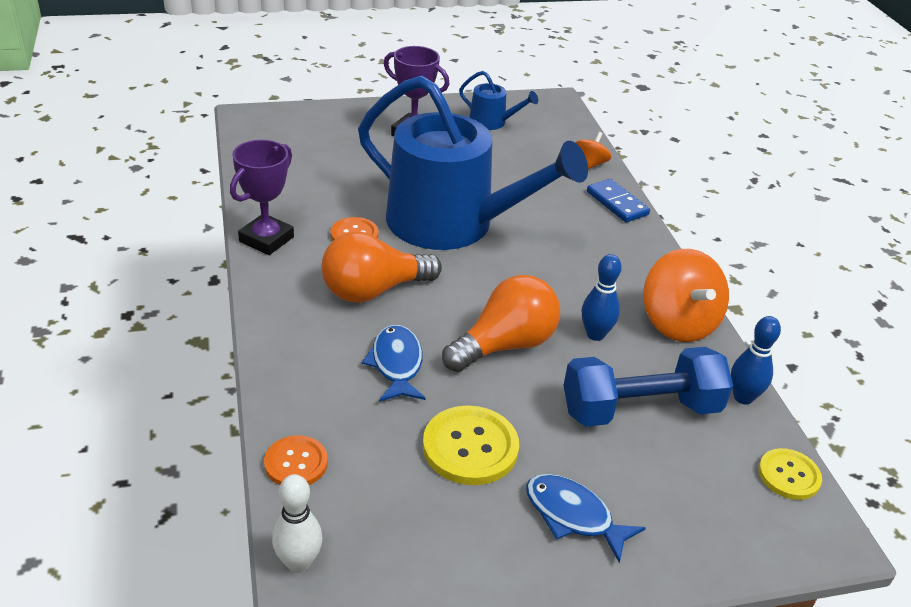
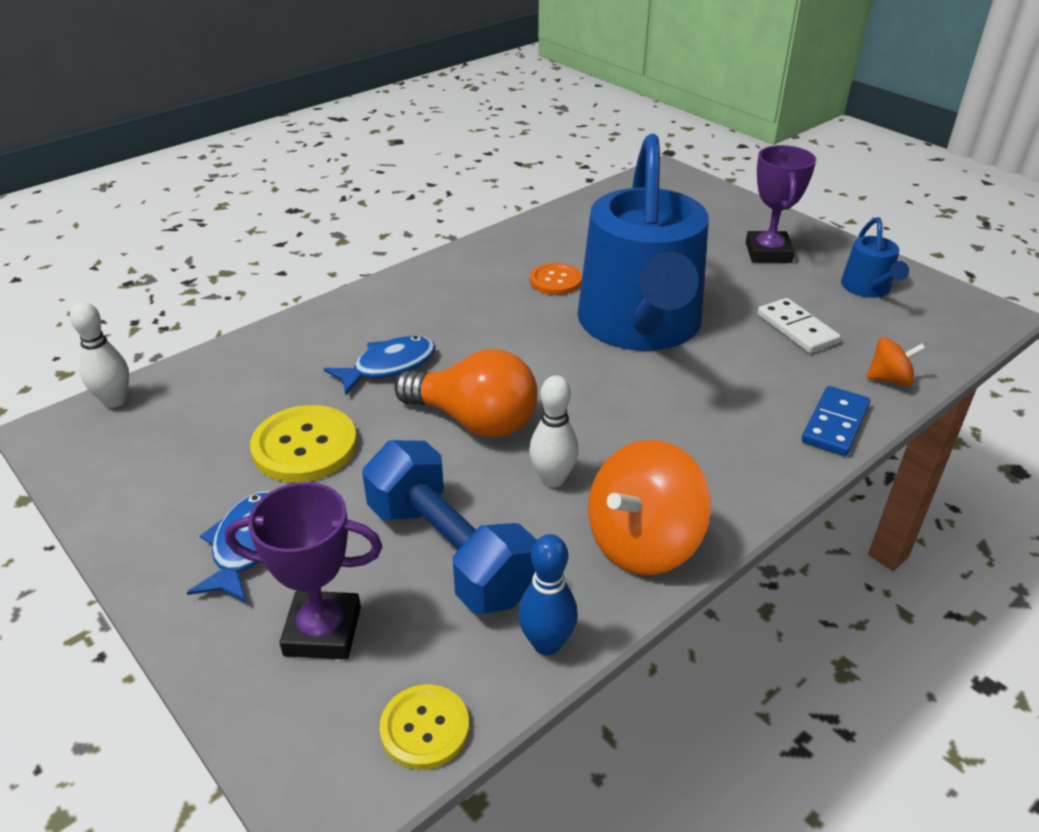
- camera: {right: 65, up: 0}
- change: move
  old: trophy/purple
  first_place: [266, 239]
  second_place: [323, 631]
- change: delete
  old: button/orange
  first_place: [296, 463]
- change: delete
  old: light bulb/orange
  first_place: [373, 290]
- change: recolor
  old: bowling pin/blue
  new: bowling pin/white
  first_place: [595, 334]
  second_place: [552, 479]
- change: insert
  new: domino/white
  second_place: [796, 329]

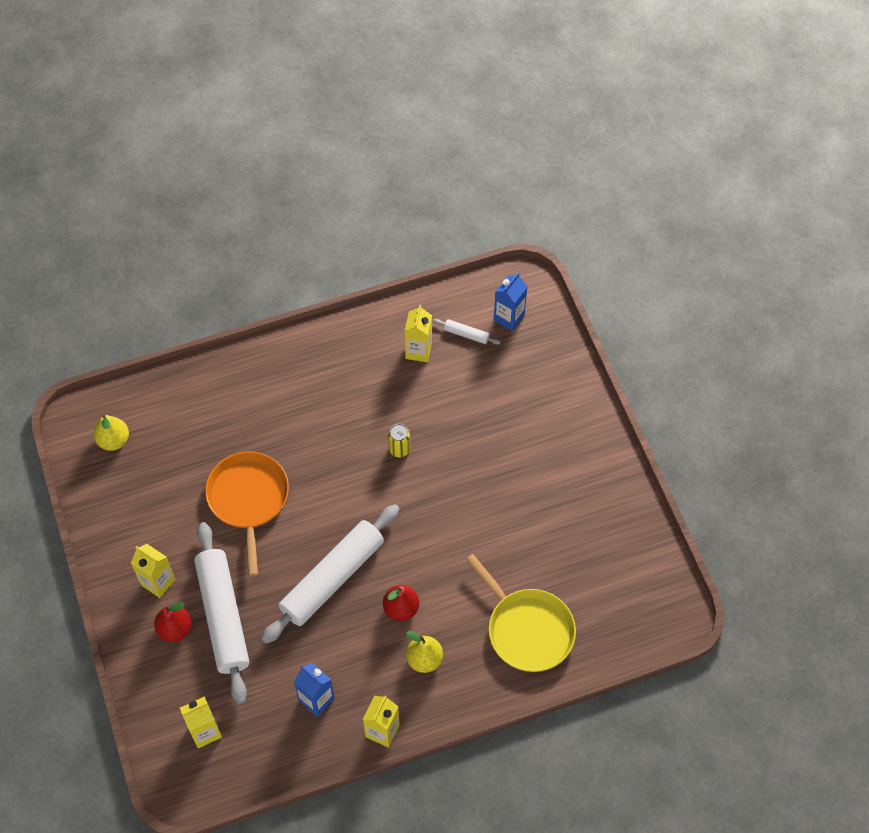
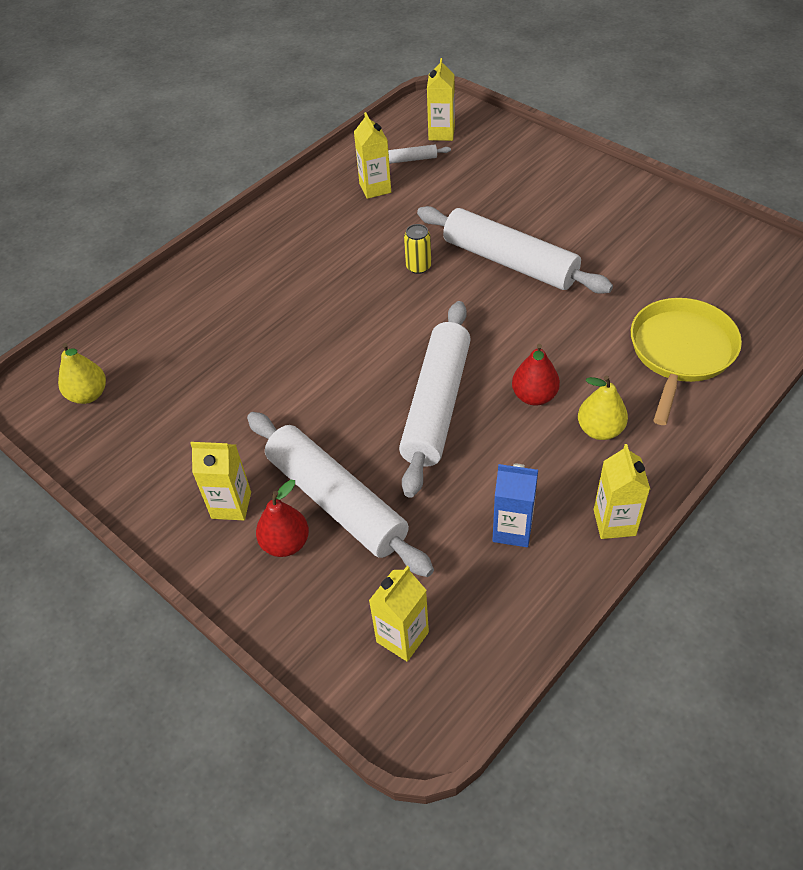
- camera: {right: -25, up: -10}
- change: delete
  old: pan/orange
  first_place: [248, 499]
- change: rotate
  old: pan/yellow
  first_place: [527, 629]
  second_place: [680, 352]
  degrees: -90
- change: recolor
  old: carton/blue
  new: carton/yellow
  first_place: [509, 317]
  second_place: [441, 133]
- change: insert
  new: rolling pin/white
  second_place: [510, 262]

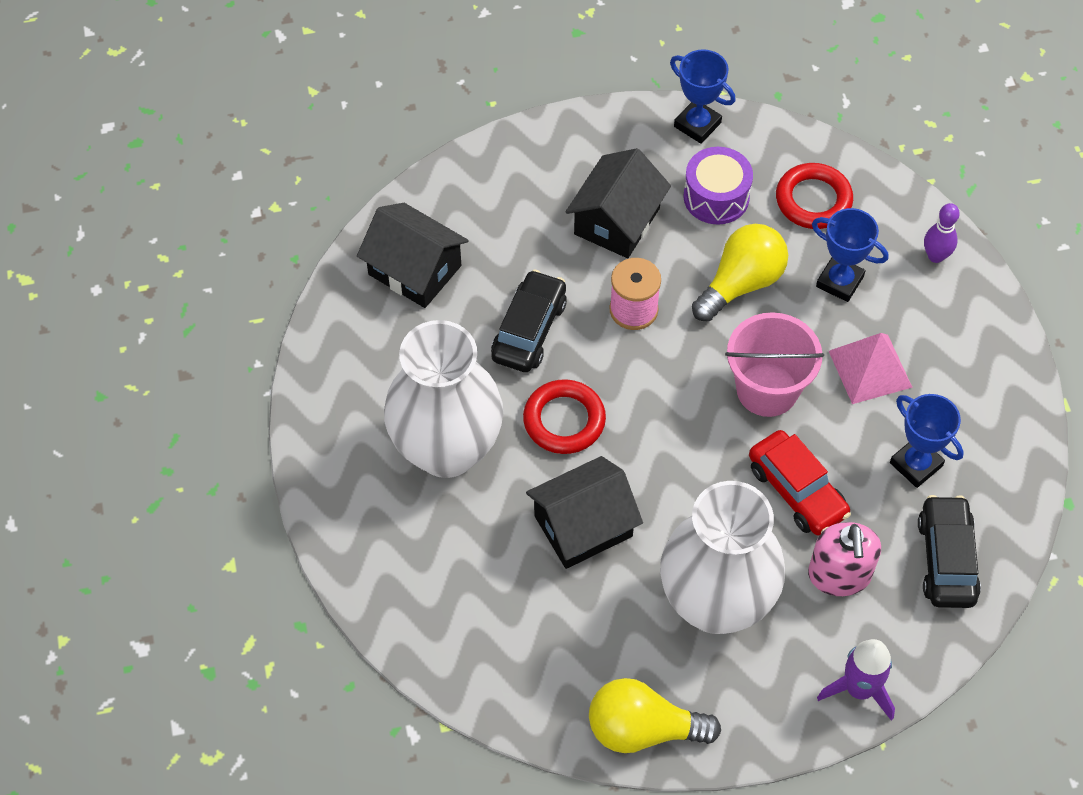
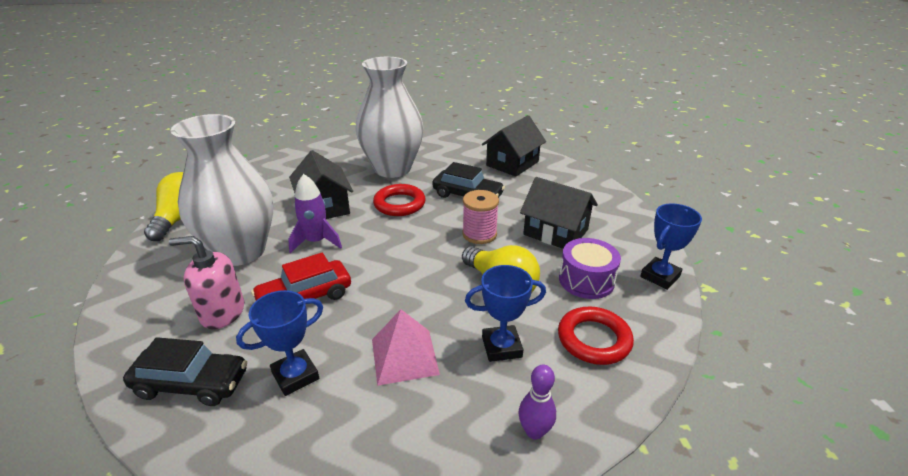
- camera: {right: 95, up: -25}
- change: delete
  old: bucket/pink
  first_place: [767, 390]
- change: rotate
  old: trophy/blue
  first_place: [839, 281]
  second_place: [501, 347]
  degrees: 45
- change: move
  old: rocket/purple
  first_place: [859, 689]
  second_place: [316, 242]

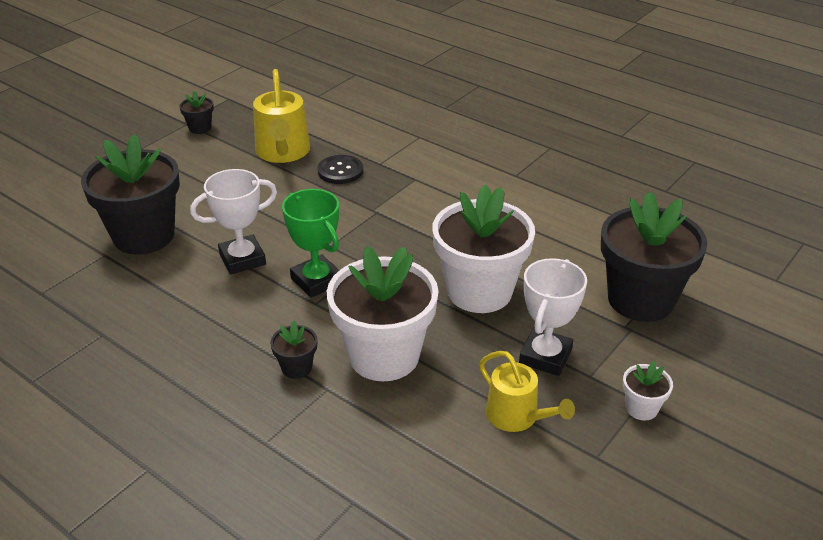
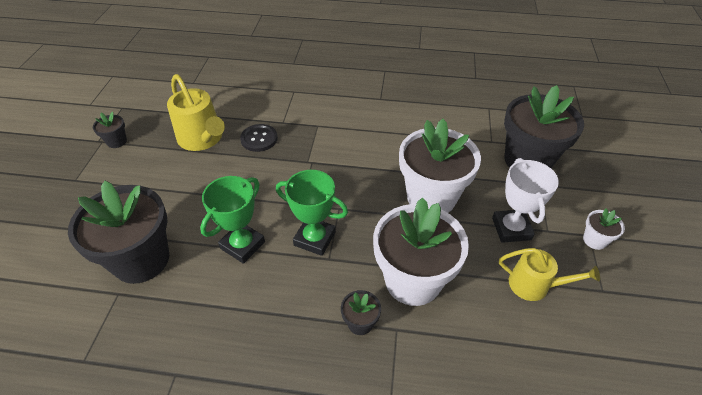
- camera: {right: -30, up: 10}
- change: recolor
  old: trophy/white
  new: trophy/green
  first_place: [242, 259]
  second_place: [242, 245]

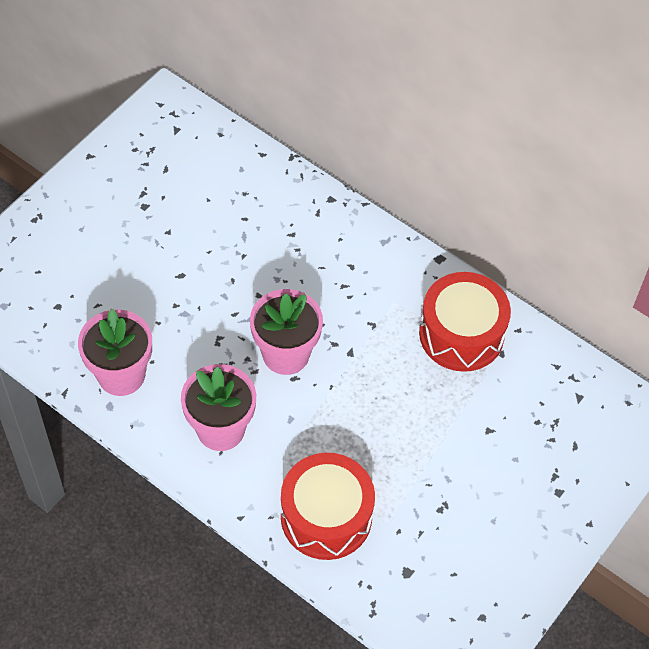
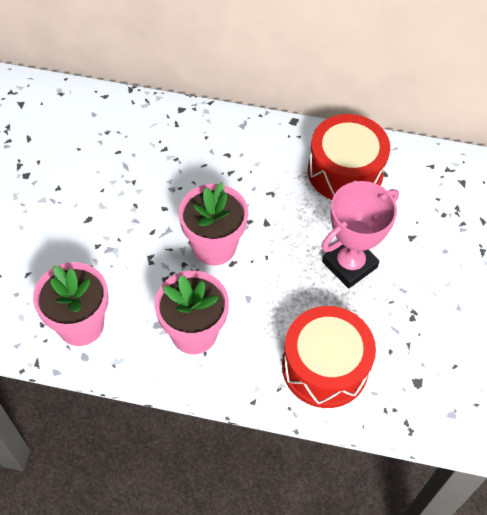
- camera: {right: -25, up: 0}
- change: insert
  new: trophy/pink
  second_place: [349, 264]

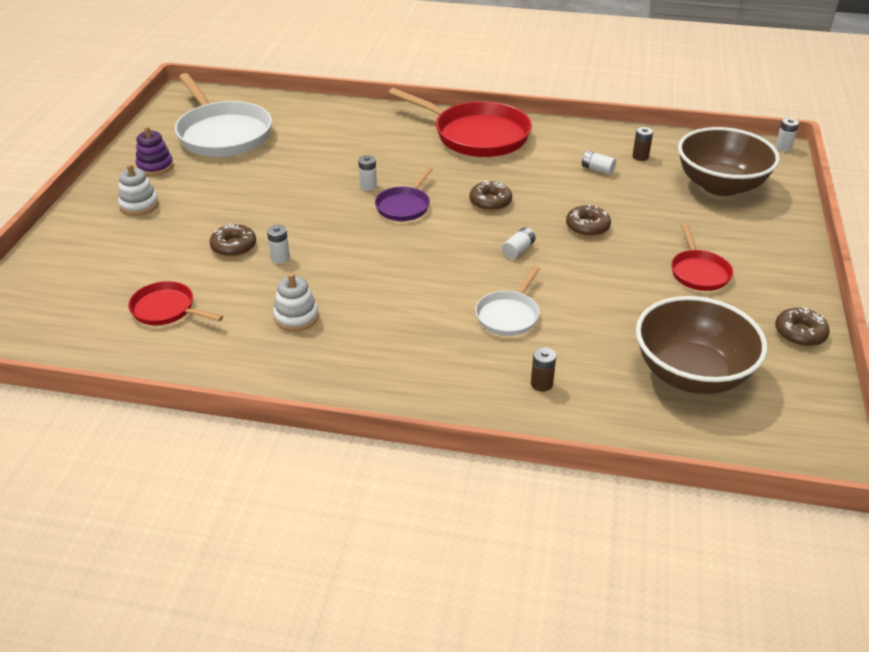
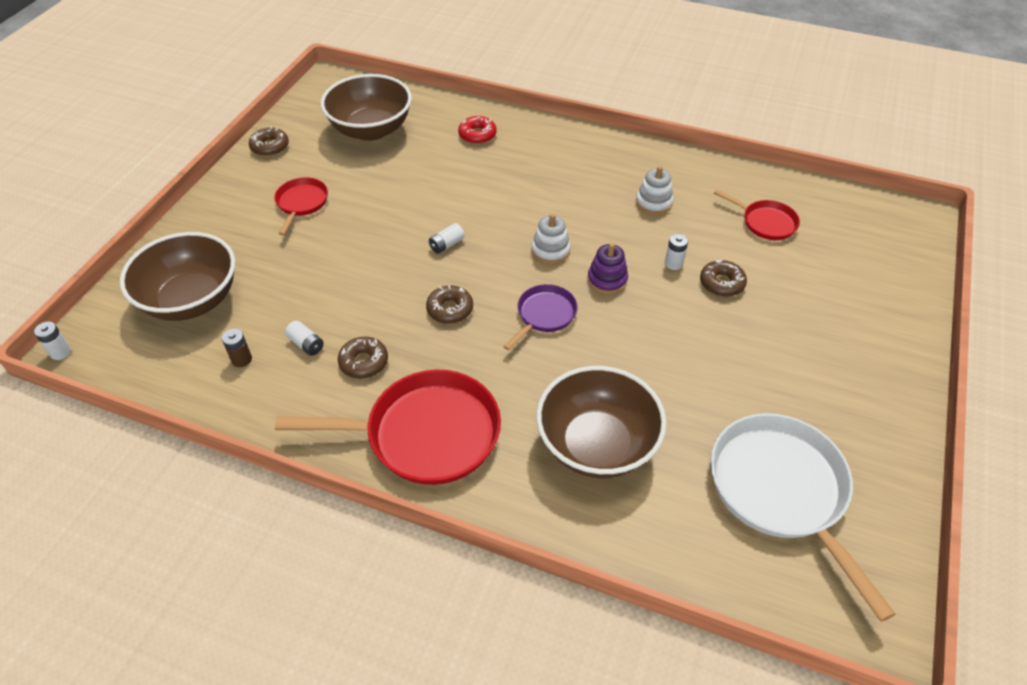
- camera: {right: -170, up: 10}
- change: move
  old: stacking toy/white
  first_place: [139, 205]
  second_place: [550, 251]
- change: move
  old: stacking toy/purple
  first_place: [155, 166]
  second_place: [607, 280]
- change: delete
  old: battery/white
  first_place: [368, 186]
- change: rotate
  old: pan/red
  first_place: [476, 135]
  second_place: [424, 434]
  degrees: 135
- change: delete
  old: pan/white
  first_place: [509, 315]
- change: replace
  old: battery/brown
  new: donut/red
  first_place: [541, 384]
  second_place: [477, 135]
- change: move
  old: donut/brown
  first_place: [587, 226]
  second_place: [364, 362]
- change: insert
  new: bowl/brown
  second_place: [596, 445]

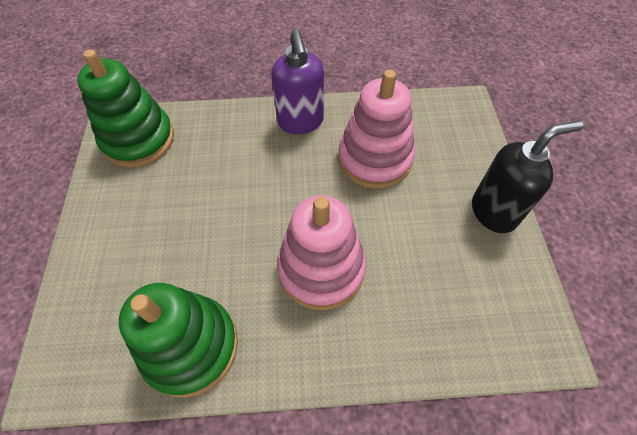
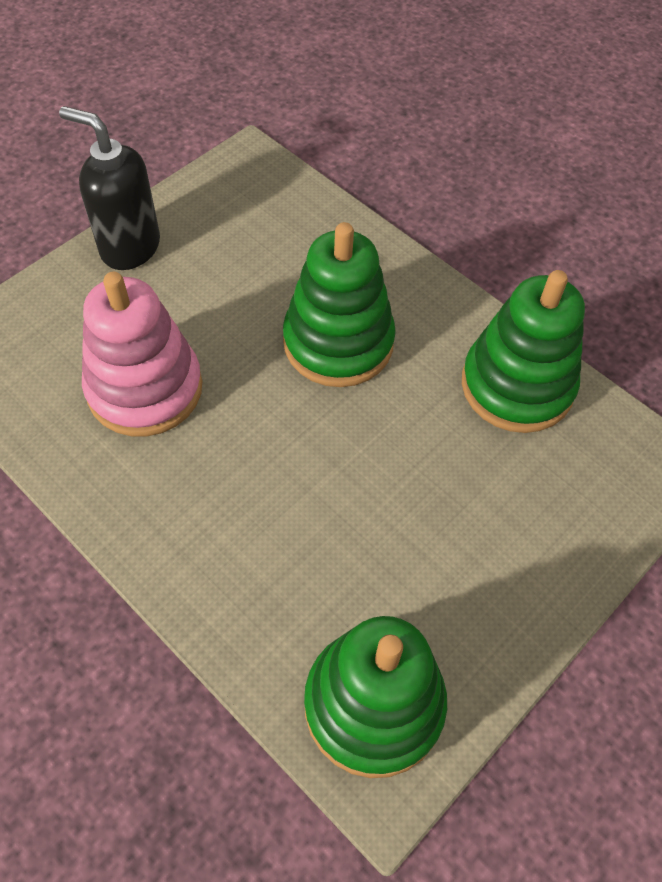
- camera: {right: -135, up: 0}
- change: delete
  old: soap dispenser/purple
  first_place: [300, 122]
- change: recolor
  old: stacking toy/pink
  new: stacking toy/green
  first_place: [321, 269]
  second_place: [338, 342]

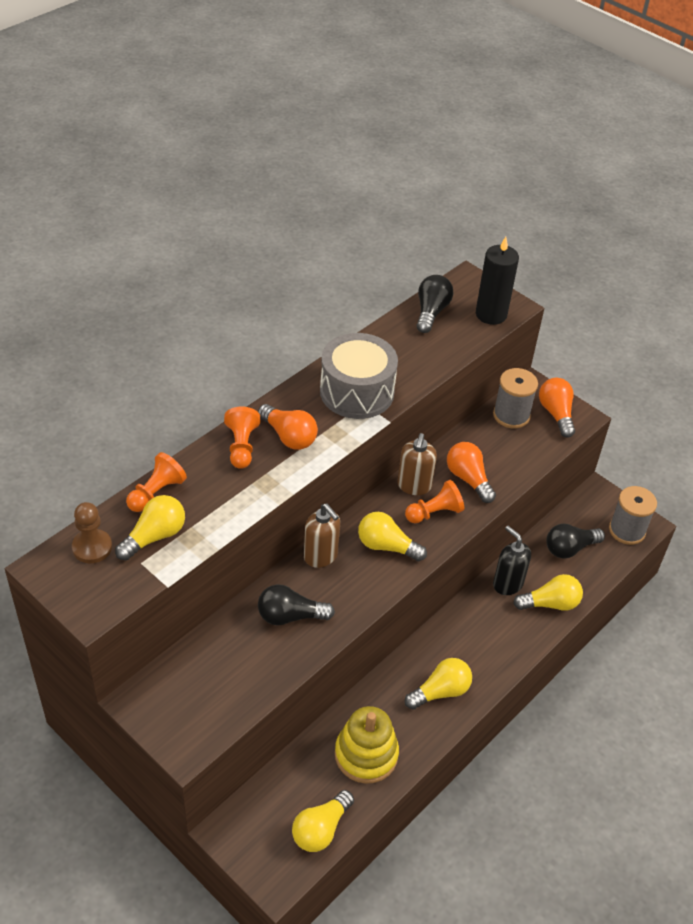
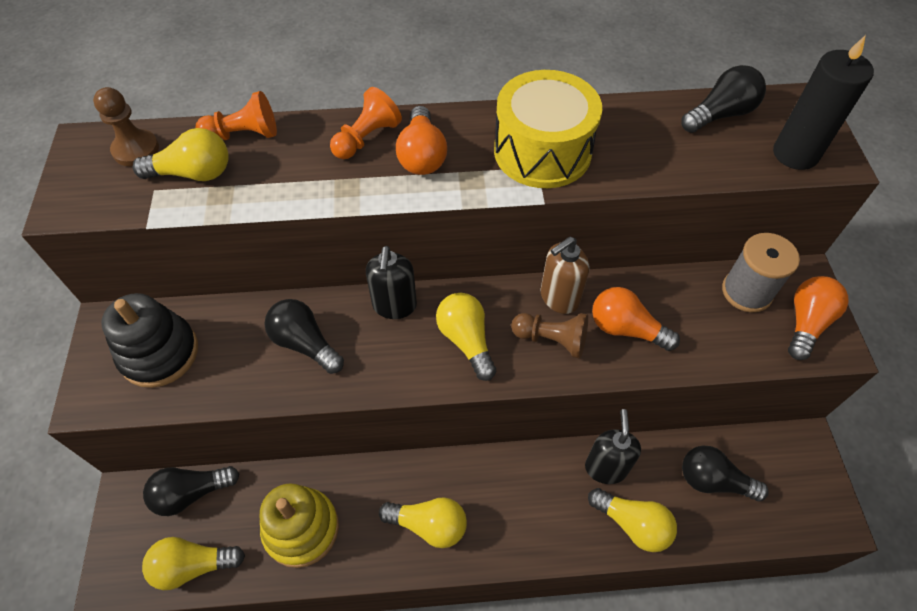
- camera: {right: 45, up: 10}
- change: recolor
  old: soap dispenser/brown
  new: soap dispenser/black
  first_place: [321, 556]
  second_place: [394, 306]
- change: recolor
  old: drum/grey
  new: drum/yellow
  first_place: [357, 392]
  second_place: [542, 151]
- change: recolor
  old: pawn/orange
  new: pawn/brown
  first_place: [434, 512]
  second_place: [551, 339]
- change: rotate
  old: light bulb/orange
  first_place: [468, 479]
  second_place: [626, 329]
  degrees: -75
- change: delete
  old: spool/grey
  first_place: [627, 530]
- change: insert
  new: stacking toy/black
  second_place: [159, 353]
- change: insert
  new: light bulb/black
  second_place: [191, 493]

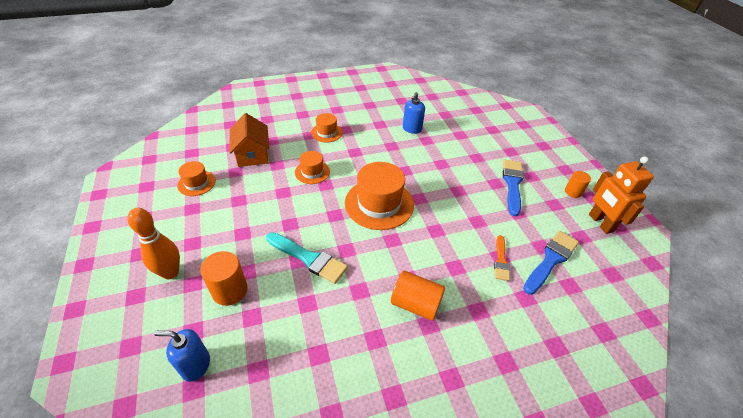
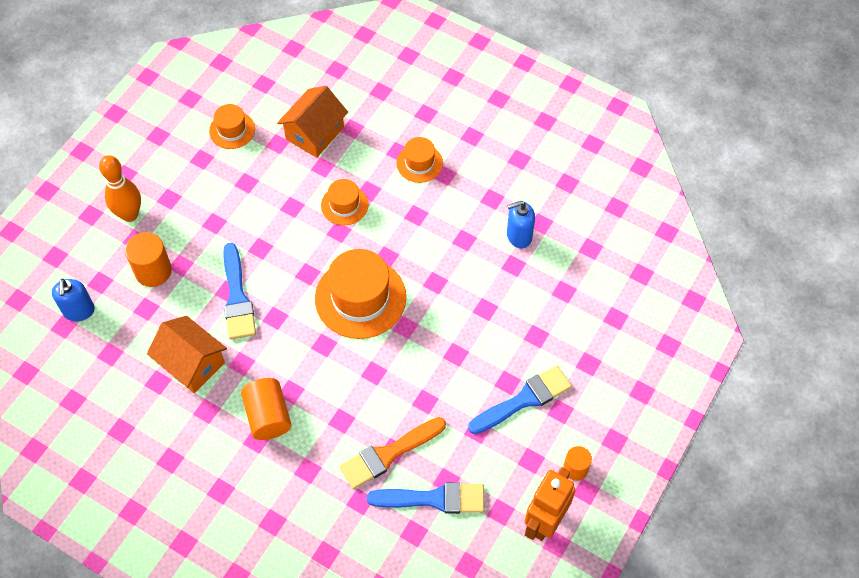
- camera: {right: 50, up: 15}
- change: rotate
  old: soap dispenser/blue
  first_place: [195, 365]
  second_place: [79, 311]
  degrees: -150
- change: recolor
  old: brush/turquoise
  new: brush/blue
  first_place: [309, 258]
  second_place: [237, 297]
- change: resize
  old: brush/orange
  first_place: [501, 260]
  second_place: [388, 454]
  factor: 1.65
- change: insert
  new: house/orange
  second_place: [192, 363]

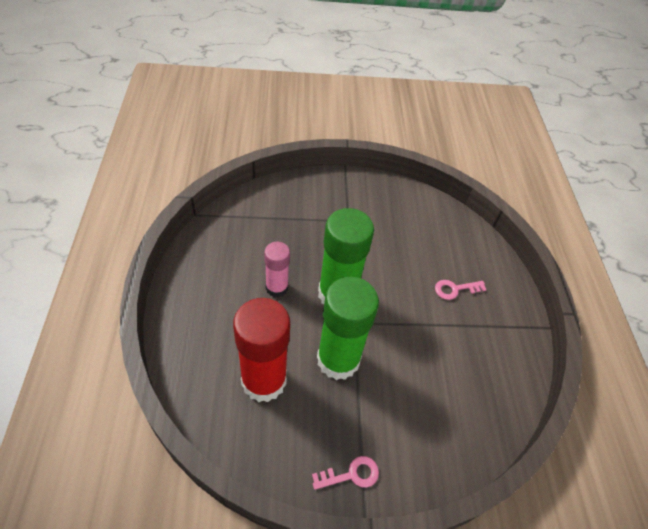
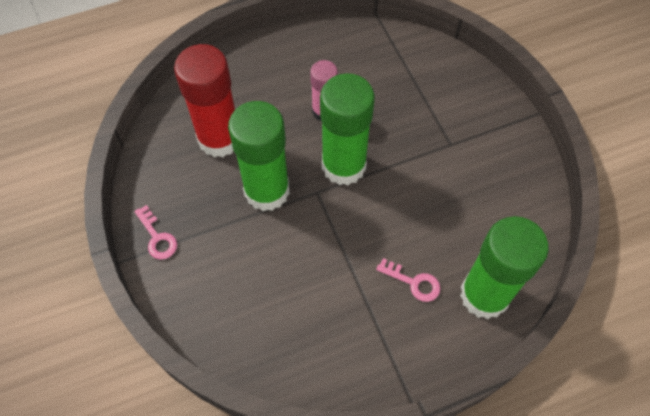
- camera: {right: 75, up: 10}
- change: rotate
  old: key/pink
  first_place: [455, 289]
  second_place: [413, 282]
  degrees: 150
- change: insert
  new: glue stick/green
  second_place: [484, 295]

